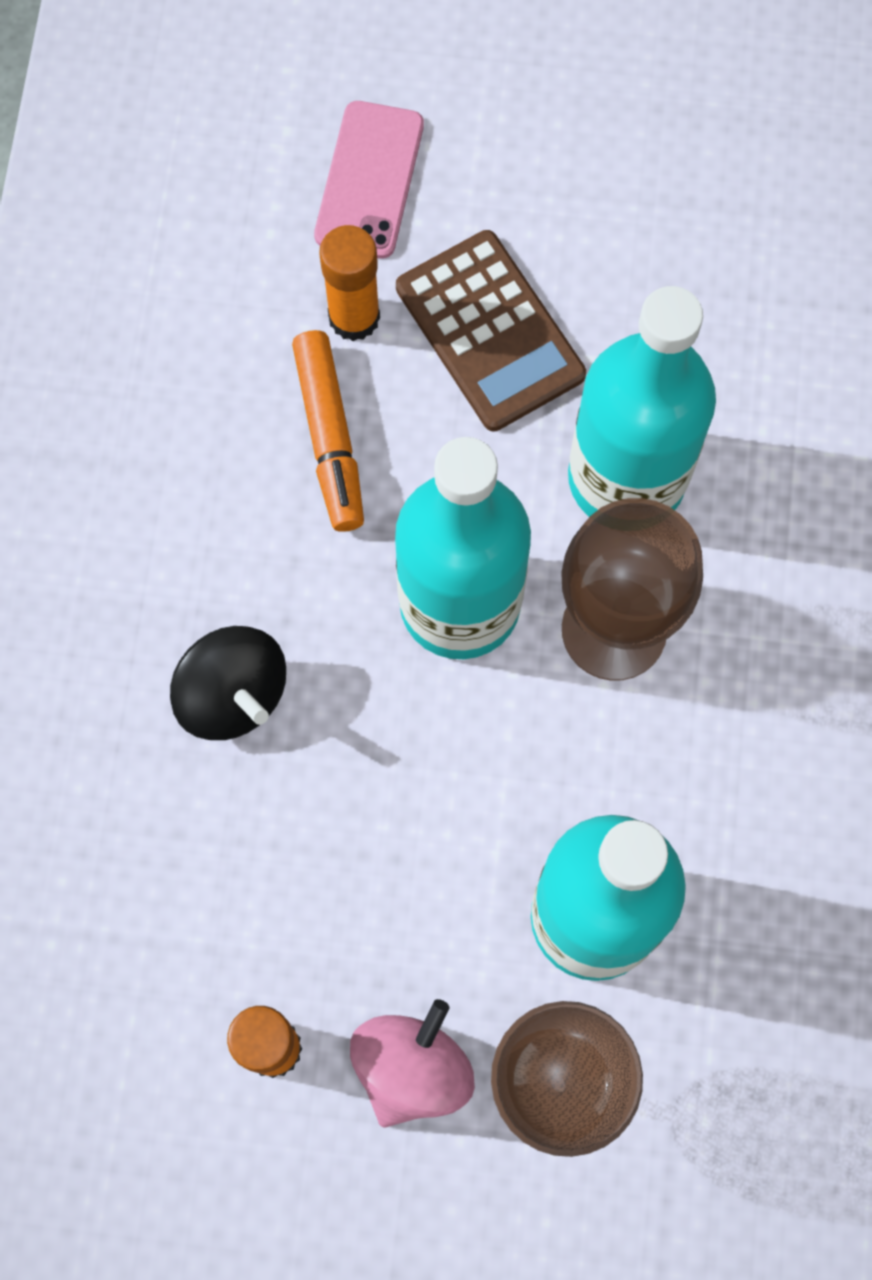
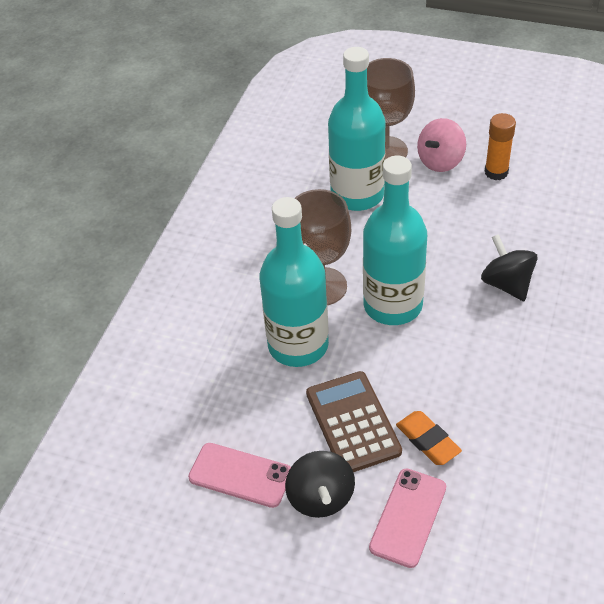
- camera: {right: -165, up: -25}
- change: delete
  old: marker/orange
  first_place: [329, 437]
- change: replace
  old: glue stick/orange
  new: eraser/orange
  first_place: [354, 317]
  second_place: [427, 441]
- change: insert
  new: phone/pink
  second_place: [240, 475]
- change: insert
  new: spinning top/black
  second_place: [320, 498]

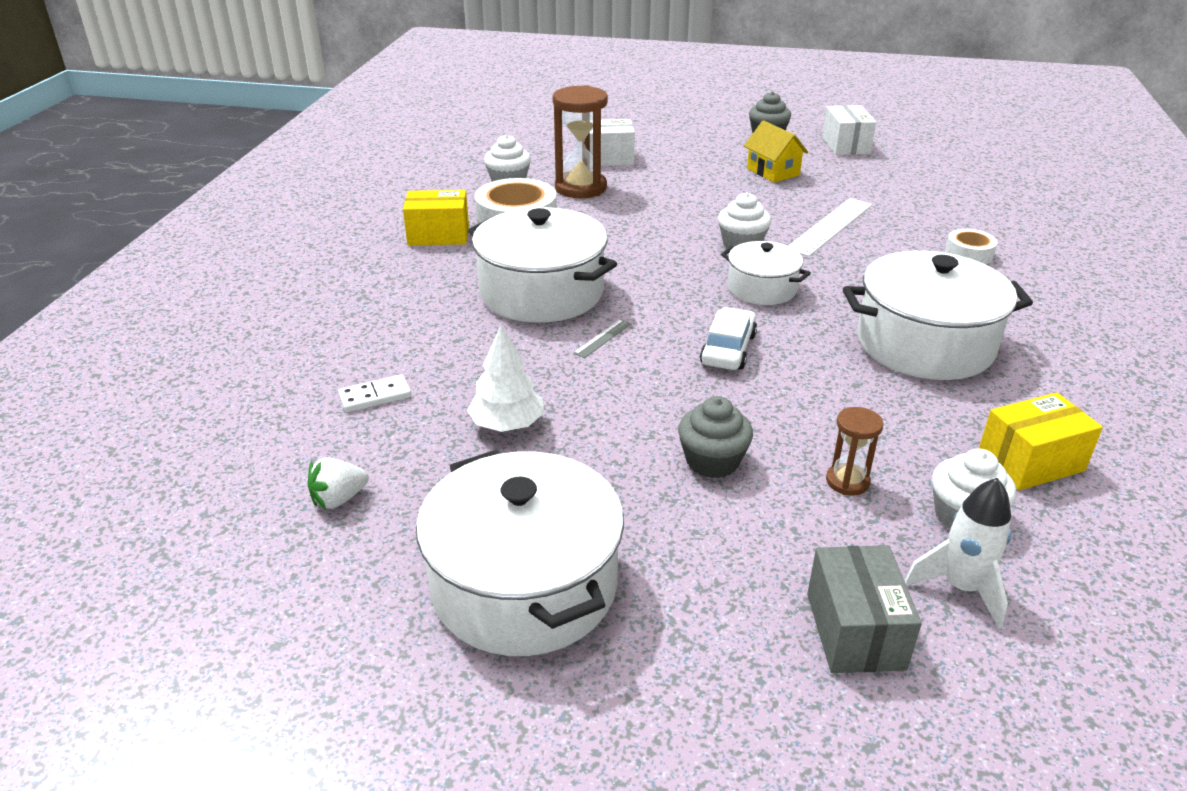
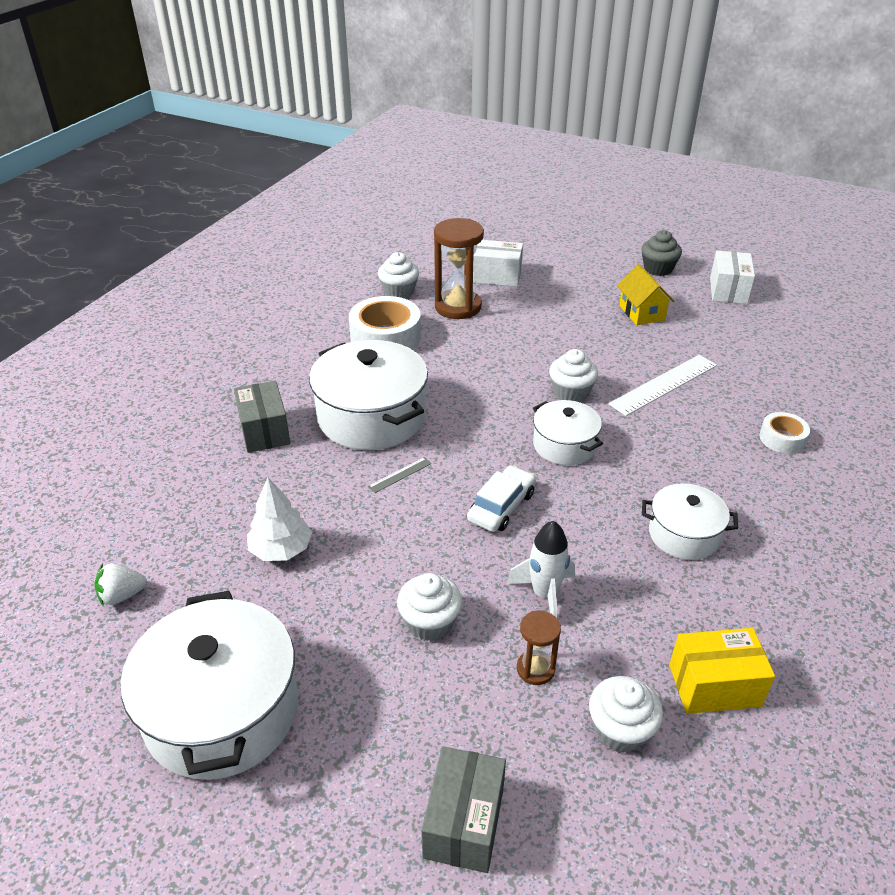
- camera: {right: 15, up: 5}
- change: delete
  old: domino/white
  first_place: [375, 396]
- change: delete
  old: box/yellow
  first_place: [438, 235]
- change: recolor
  old: cupcake/grey
  new: cupcake/white
  first_place: [712, 461]
  second_place: [430, 622]
- change: resize
  old: pot/white
  first_place: [924, 344]
  second_place: [684, 535]
  factor: 0.56
- change: move
  old: rocket/white
  first_place: [961, 588]
  second_place: [544, 594]
- change: insert
  new: box/grey
  second_place: [264, 431]

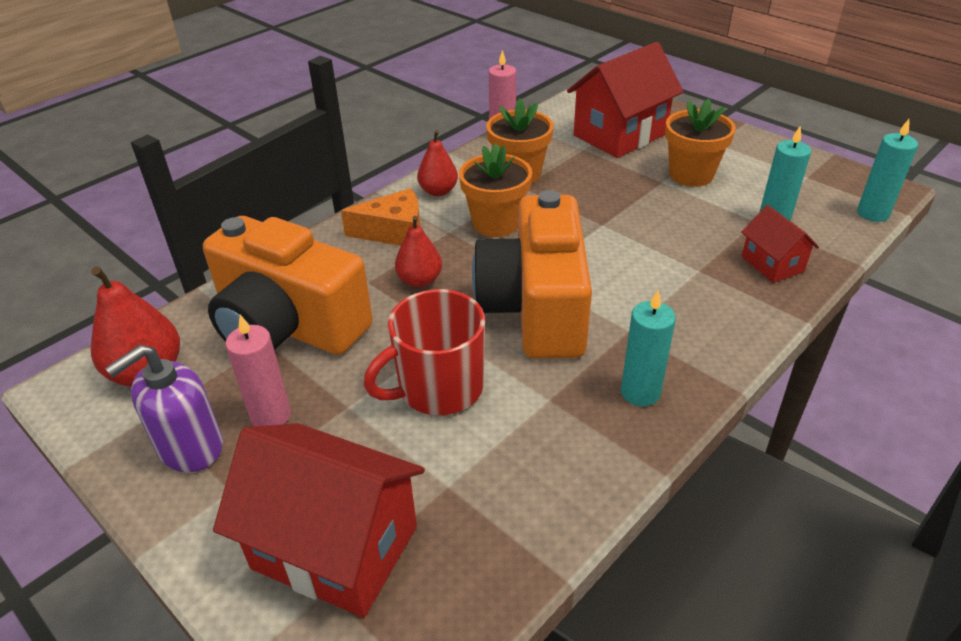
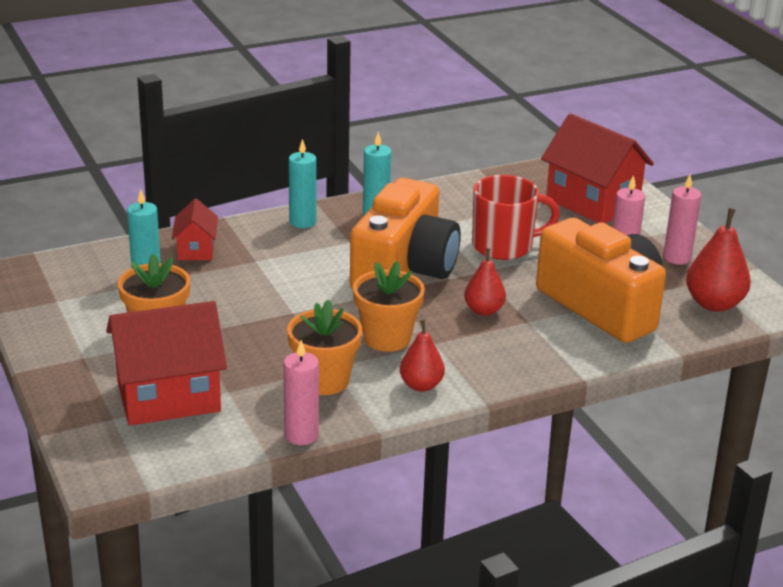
- camera: {right: -160, up: -10}
- change: replace
  old: soap dispenser/purple
  new: candle/pink
  first_place: [190, 447]
  second_place: [677, 258]
- change: delete
  old: cheese/orange
  first_place: [394, 232]
- change: move
  old: candle/turquoise
  first_place: [873, 213]
  second_place: [302, 222]

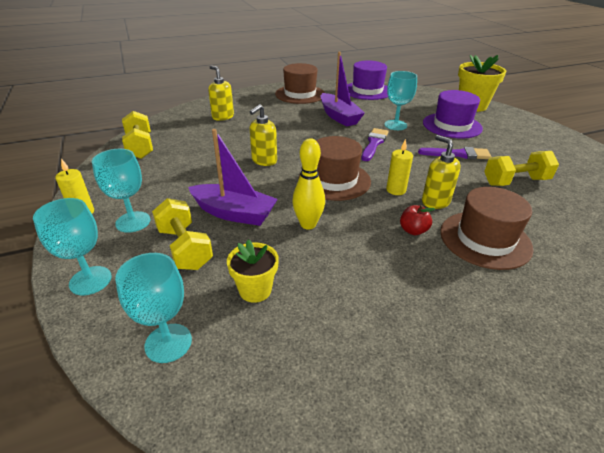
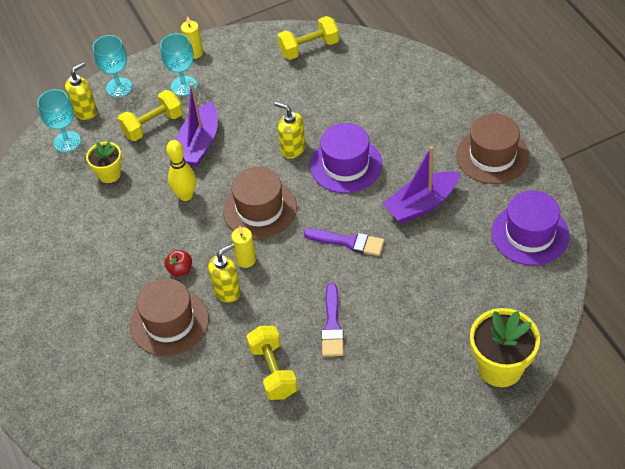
- camera: {right: 90, up: 15}
- change: move
  old: soap dispenser/yellow
  first_place: [223, 117]
  second_place: [85, 111]
- change: delete
  old: goblet/turquoise
  first_place: [395, 125]
- change: move
  old: hat/purple
  first_place: [452, 125]
  second_place: [346, 165]

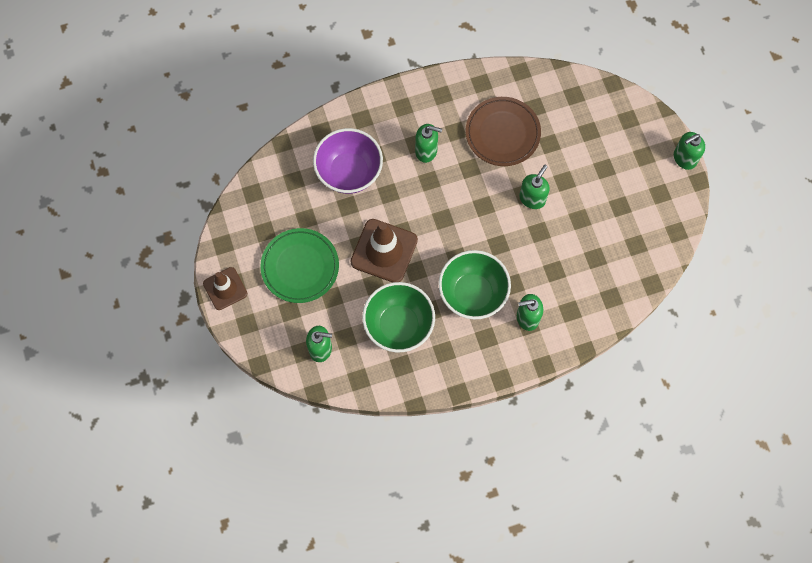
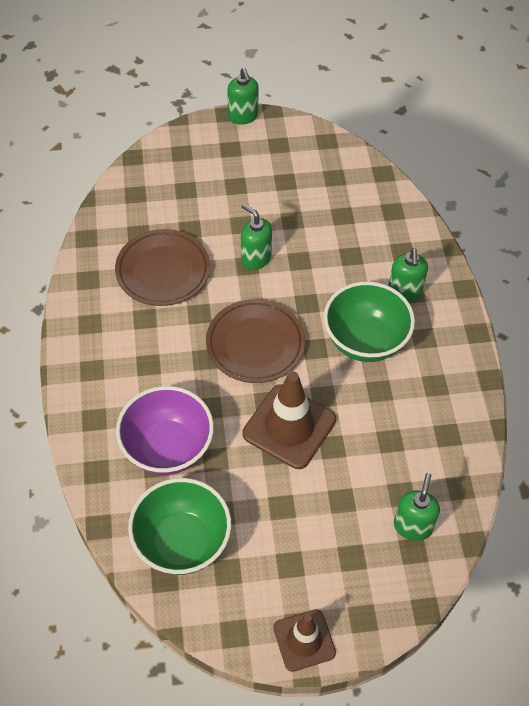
- camera: {right: -80, up: -15}
- change: delete
  old: plate/green
  first_place: [300, 267]
- change: move
  old: bowl/green
  first_place: [398, 325]
  second_place: [182, 542]
- change: delete
  old: soap dispenser/green
  first_place: [426, 151]
- change: insert
  new: plate/brown
  second_place: [255, 344]

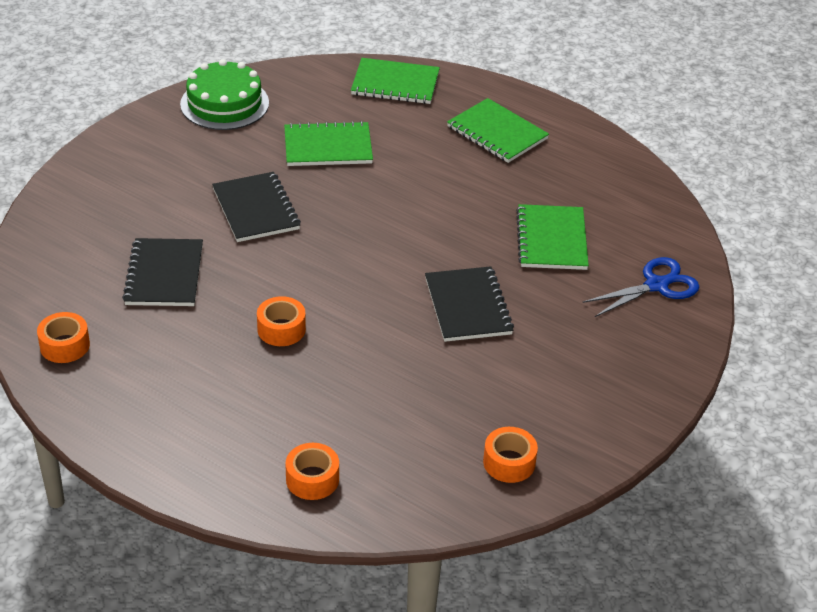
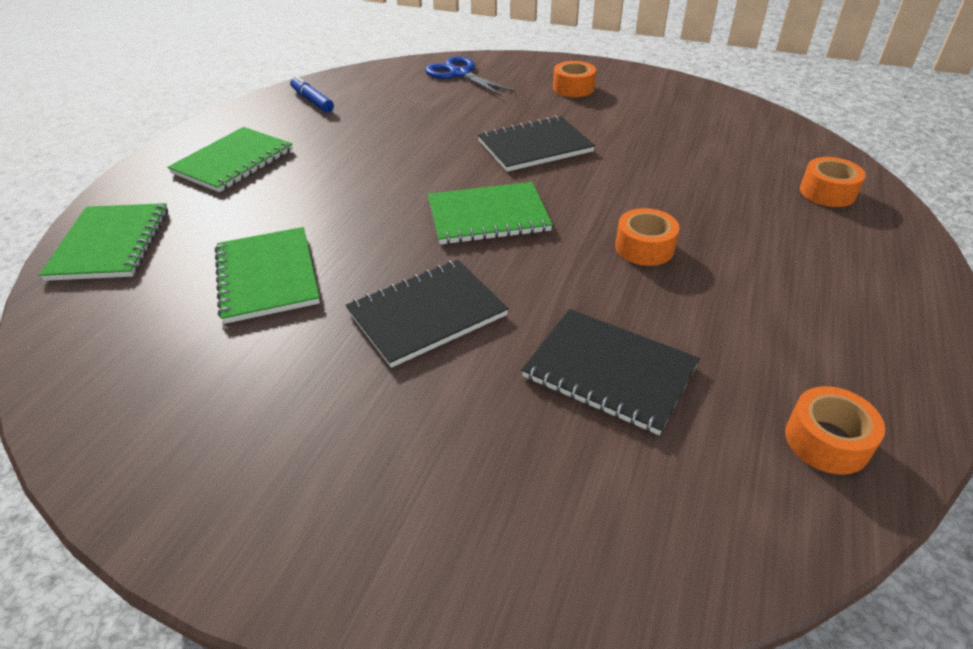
- camera: {right: -100, up: 0}
- change: rotate
  old: notebook/black
  first_place: [164, 274]
  second_place: [609, 371]
  degrees: 45
- change: delete
  old: cake/green
  first_place: [224, 103]
- change: move
  old: tape/orange
  first_place: [509, 462]
  second_place: [573, 88]
- change: move
  old: notebook/green
  first_place: [552, 239]
  second_place: [488, 216]
- change: insert
  new: marker/blue
  second_place: [312, 101]

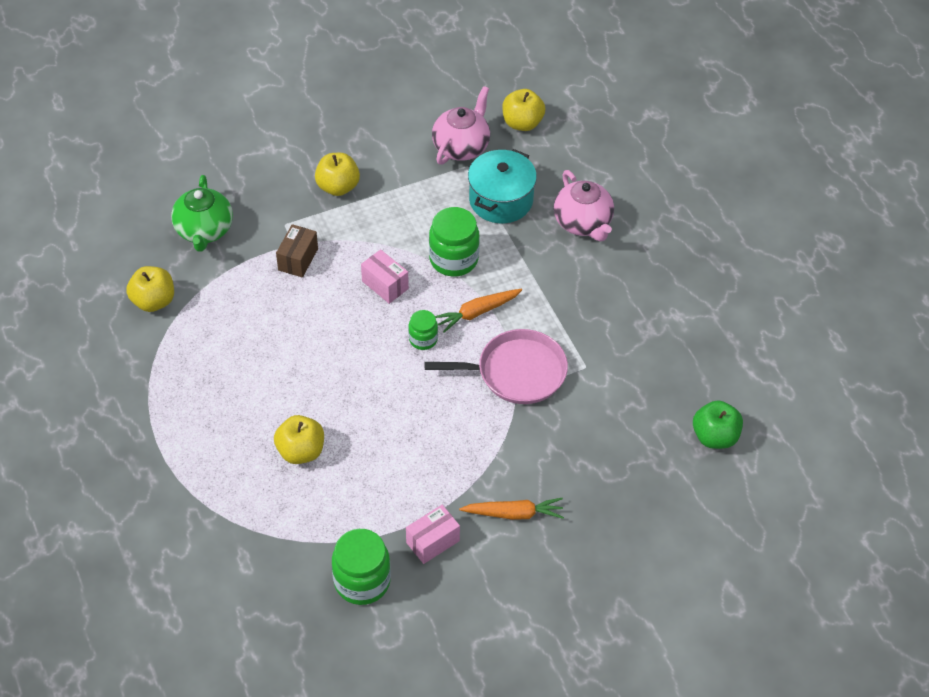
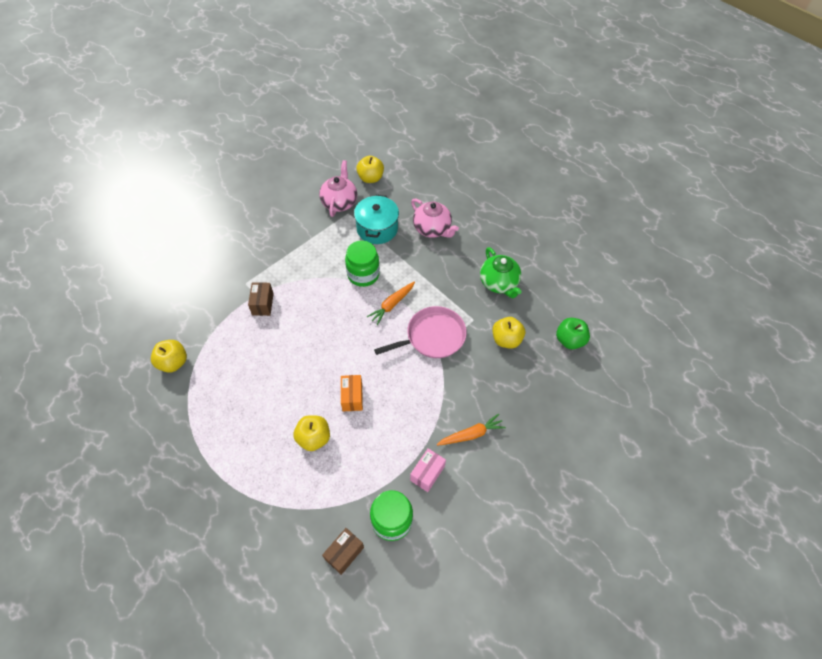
- camera: {right: -20, up: 5}
- change: move
  old: teapot/green
  first_place: [204, 231]
  second_place: [499, 283]
- change: move
  old: apple/yellow
  first_place: [338, 187]
  second_place: [506, 339]
- change: delete
  old: box/pink
  first_place: [385, 285]
- change: delete
  old: jar/green
  first_place: [423, 339]
- change: insert
  new: box/brown
  second_place: [344, 553]
- change: insert
  new: box/orange
  second_place: [352, 397]

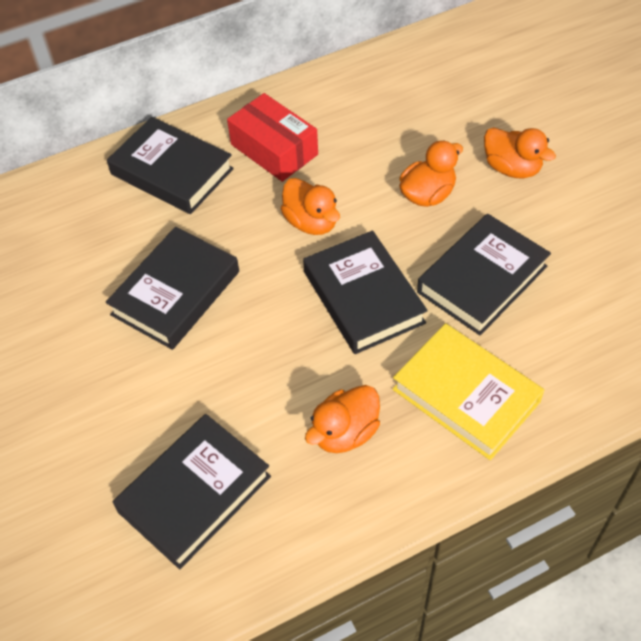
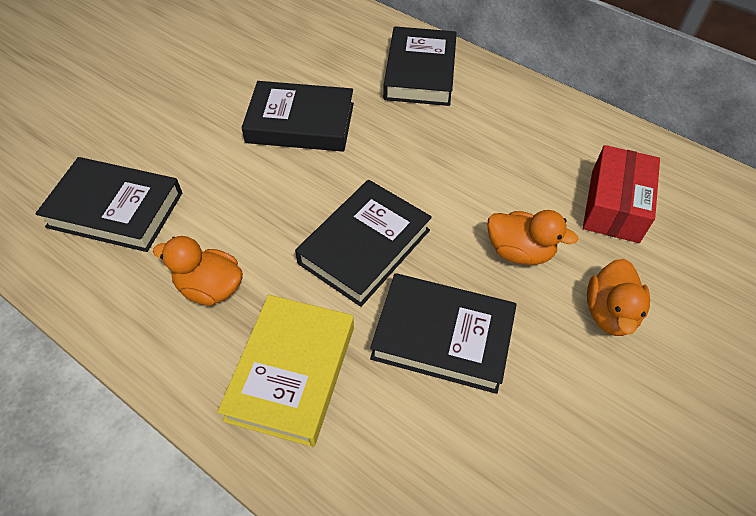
- camera: {right: 60, up: 0}
- change: move
  old: box/red
  first_place: [274, 149]
  second_place: [615, 205]
- change: delete
  old: duck/orange
  first_place: [311, 222]

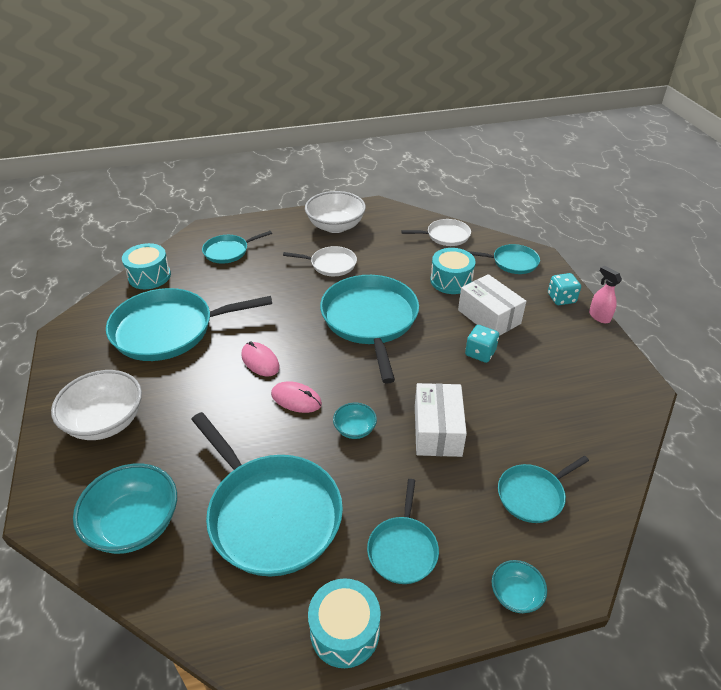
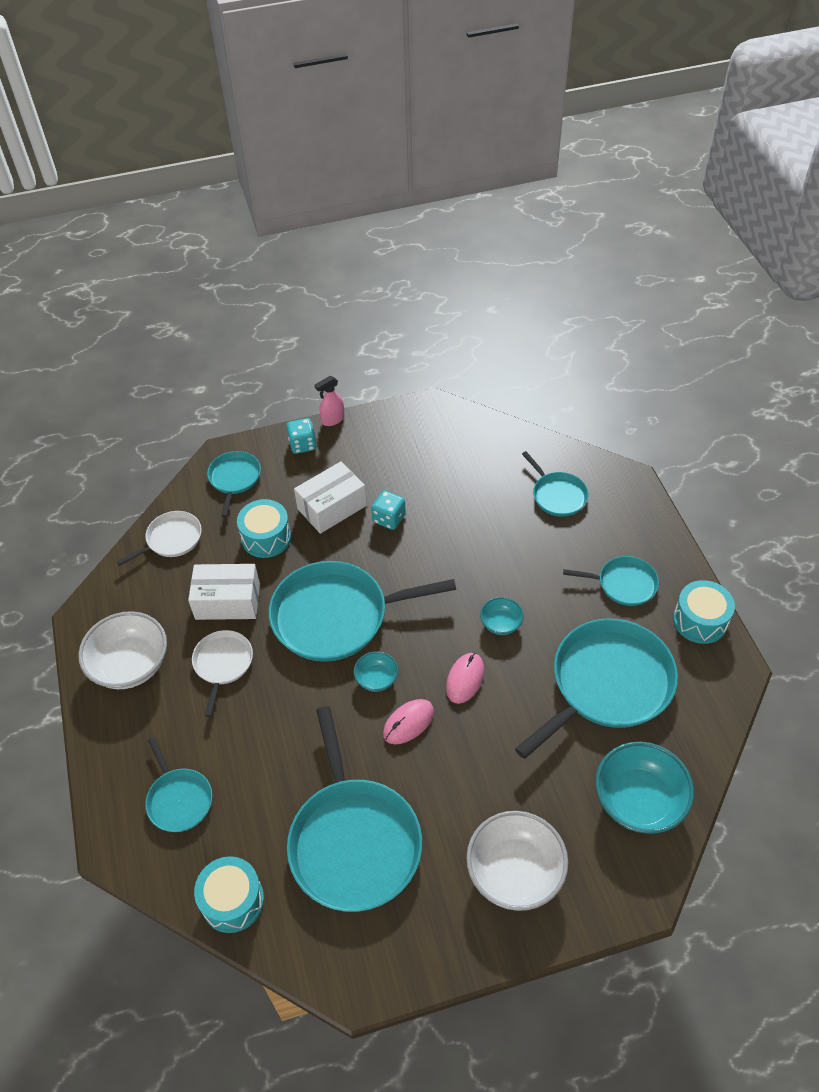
- camera: {right: -90, up: 10}
- change: rotate
  old: pan/white
  first_place: [445, 236]
  second_place: [171, 539]
  degrees: 60
- change: move
  old: box/white
  first_place: [437, 430]
  second_place: [227, 601]
- change: move
  old: bowl/turquoise
  first_place: [515, 595]
  second_place: [376, 679]

